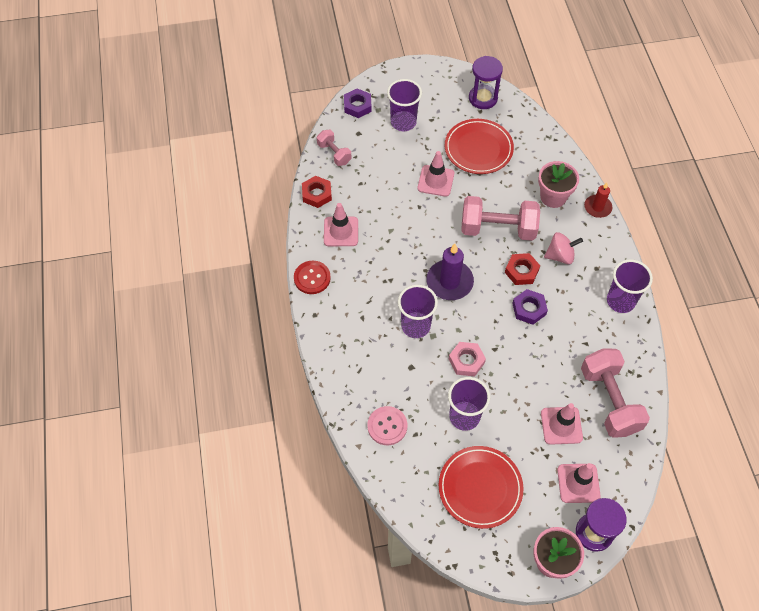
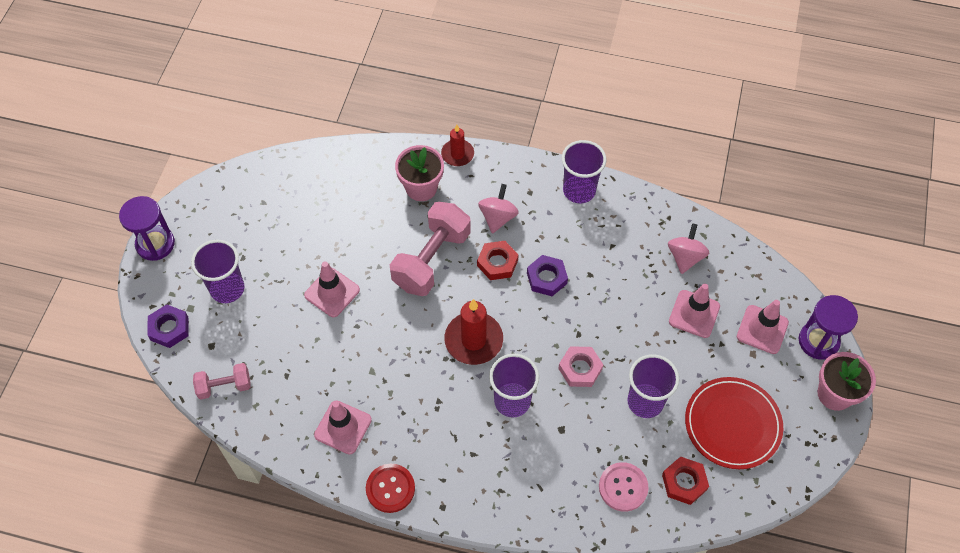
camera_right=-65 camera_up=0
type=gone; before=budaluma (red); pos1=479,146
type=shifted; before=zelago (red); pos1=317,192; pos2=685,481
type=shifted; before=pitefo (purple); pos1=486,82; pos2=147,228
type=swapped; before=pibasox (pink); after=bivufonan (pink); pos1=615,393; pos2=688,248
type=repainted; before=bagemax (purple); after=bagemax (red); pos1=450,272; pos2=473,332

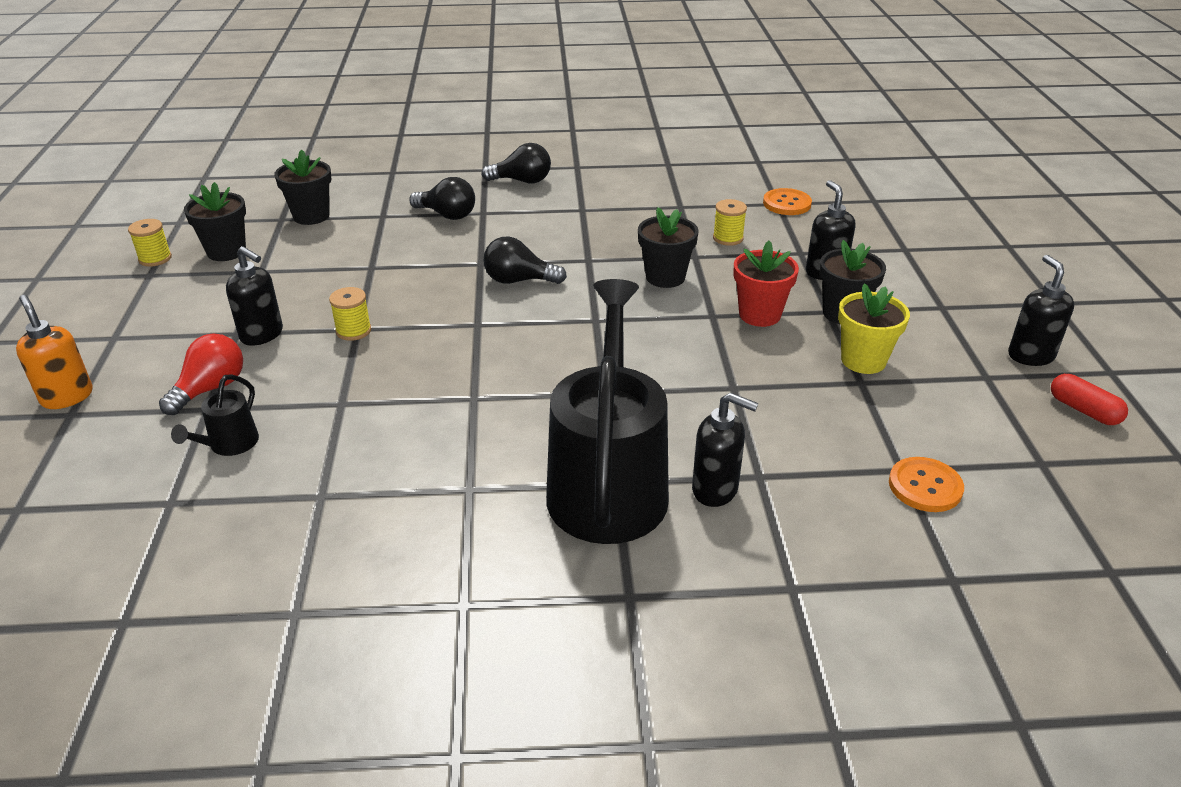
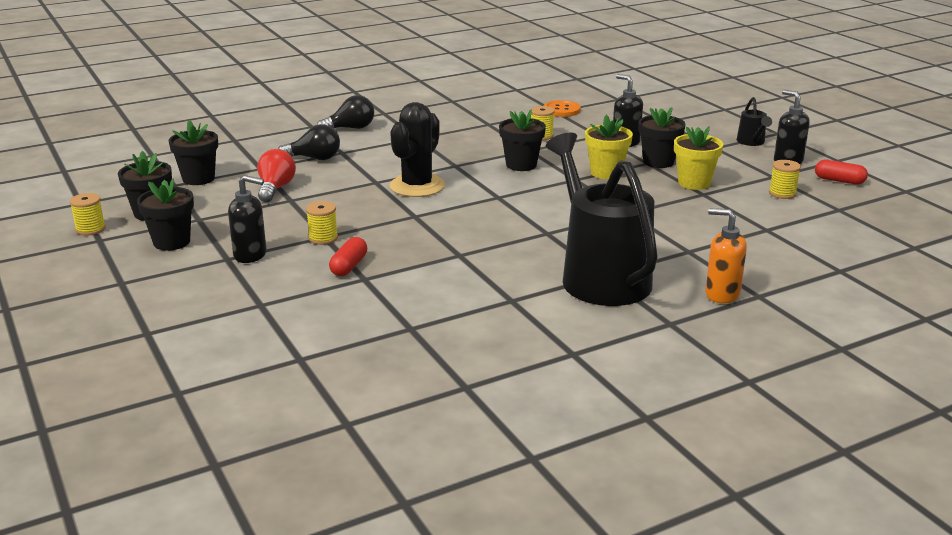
camera_right=-25 camera_up=-10
type=gone; before=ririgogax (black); pos1=725,449
type=gone; before=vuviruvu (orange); pos1=926,484
type=new; after=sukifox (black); pos2=165,214
type=new; after=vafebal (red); pos2=348,256
type=new; after=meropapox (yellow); pos2=785,179
type=shifted; before=ririgogax (orange); pos1=54,352; pos2=726,255
type=shifted; before=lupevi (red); pos1=201,374; pos2=276,175
type=shifted; before=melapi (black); pos1=215,415; pos2=754,121
type=swapped; before=lupevi (black); after=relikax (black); pos1=525,260; pos2=417,149
type=repainted; before=sukifox (red); after=sukifox (yellow); pos1=766,284; pos2=609,147

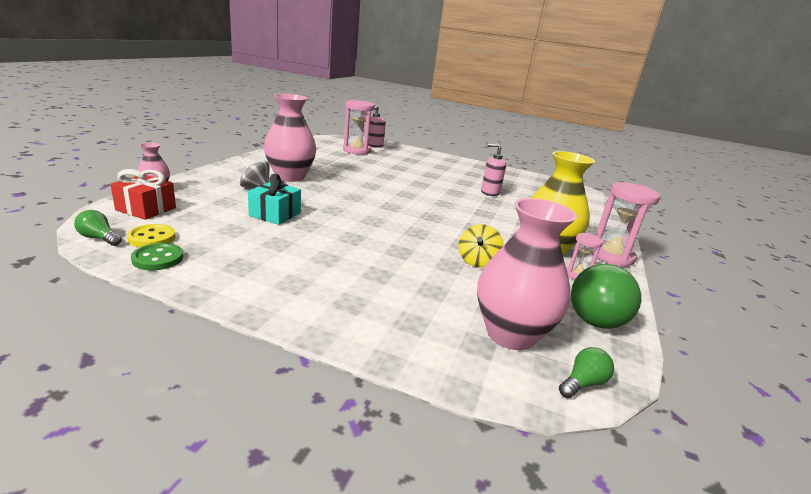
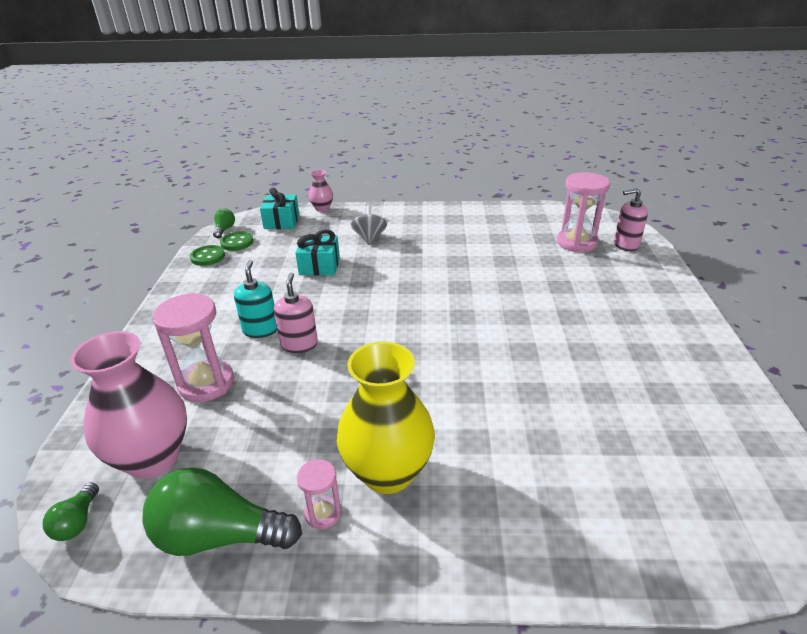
camera_right=75 camera_up=10
type=gone; before=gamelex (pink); pos1=290,138
type=gone; before=bivufonan (yellow); pos1=481,245
type=new; after=ririgogax (turquoise); pos2=255,299
type=shifted; before=ririgogax (pink); pos1=493,169; pos2=296,313
type=shifted; before=pitefo (pink); pos1=626,224; pos2=193,347
type=repainted; before=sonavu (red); after=sonavu (turquoise); pos1=143,194; pos2=279,208
type=repainted; before=vuviruvu (yellow); after=vuviruvu (green); pos1=151,235; pos2=236,241
type=rotated; before=lupevi (green); pos1=586,372; pos2=71,512; turn=60

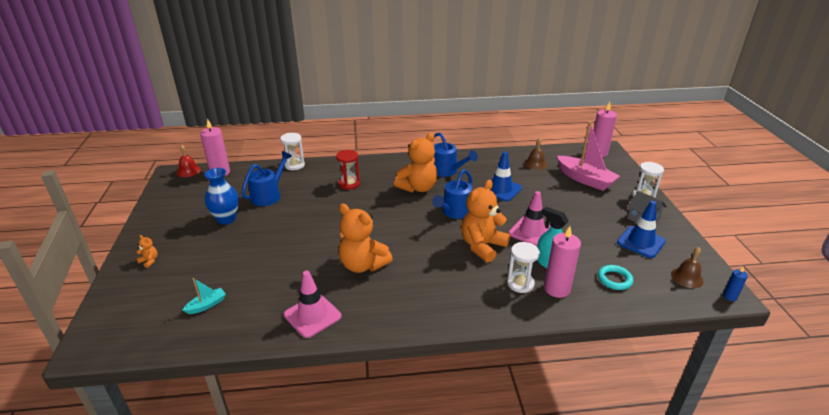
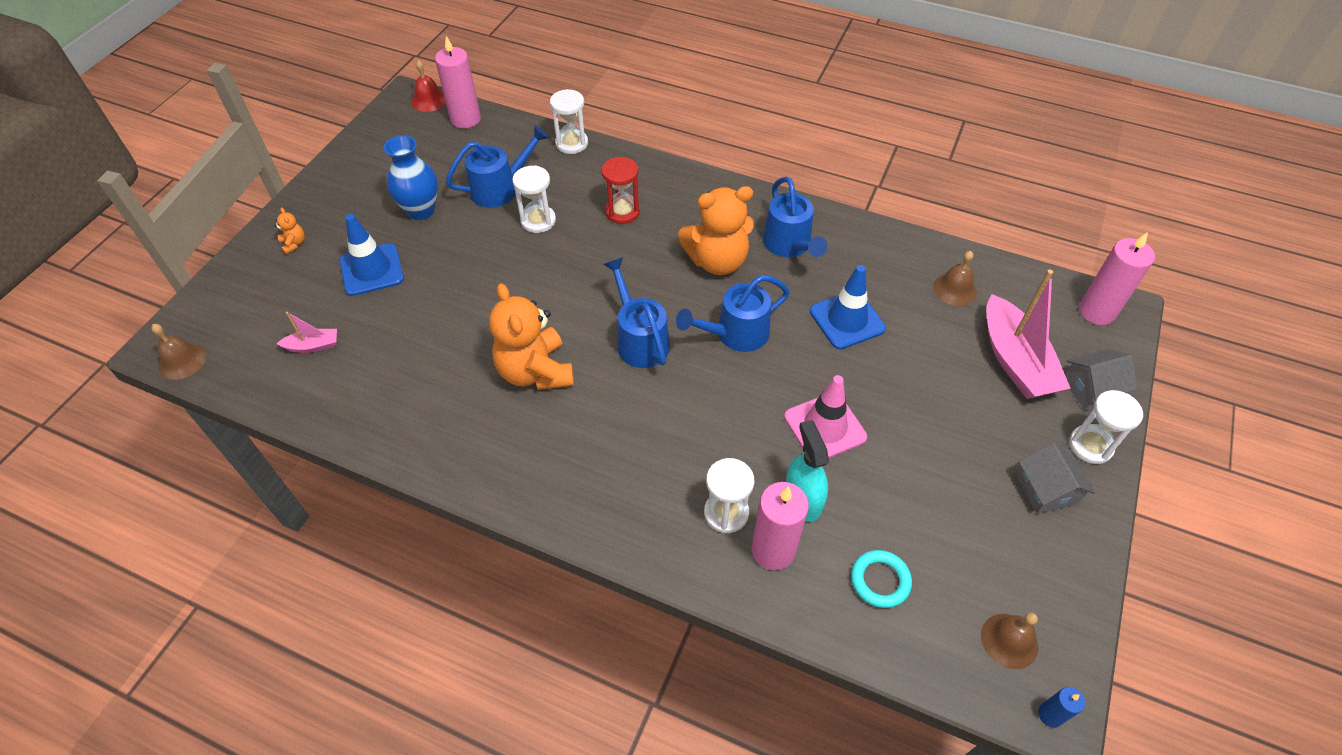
camera_right=30 camera_up=20
type=gone; before=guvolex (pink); pos1=312,304
type=gone; before=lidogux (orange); pos1=485,221
type=new; after=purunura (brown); pos2=178,352
type=new; after=pitefo (white); pos2=534,199
type=new; after=melapi (blue); pos2=637,312
type=new; after=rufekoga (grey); pos2=1101,380
type=shifted; before=guvolex (blue); pos1=641,229; pos2=372,255
type=repainted; before=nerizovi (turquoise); after=nerizovi (pink); pos1=204,296; pos2=306,332

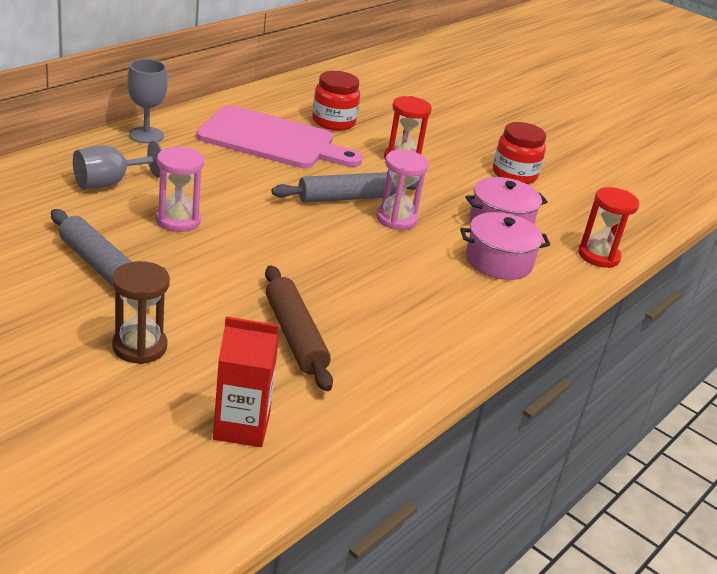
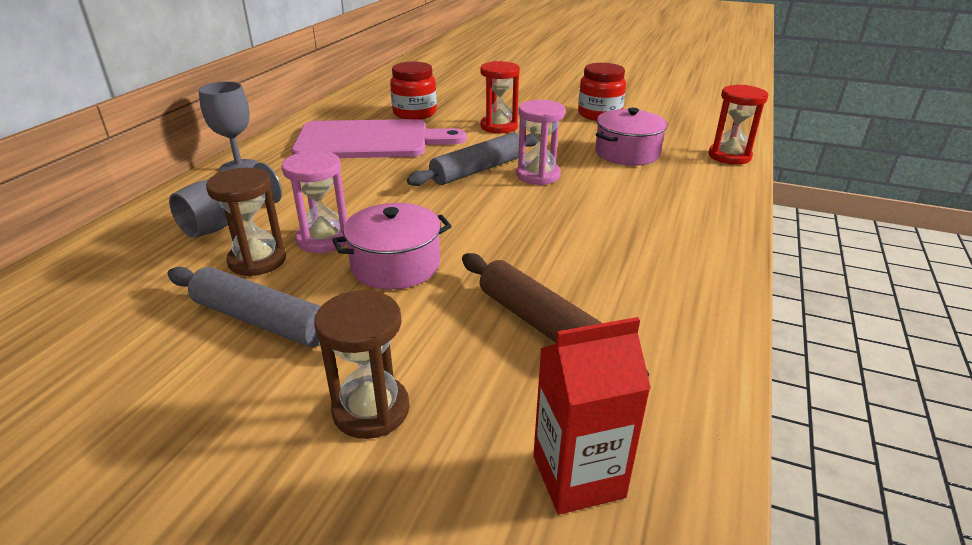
camera_right=-15 camera_up=0
type=new; after=pitefo (brown); pos2=246,222
type=shifted; before=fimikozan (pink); pos1=505,246; pos2=392,246

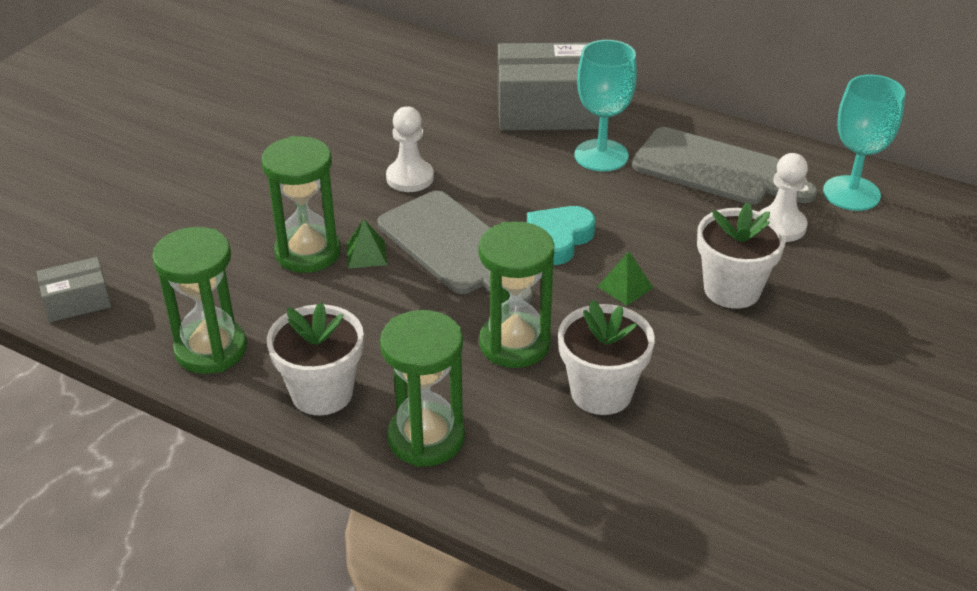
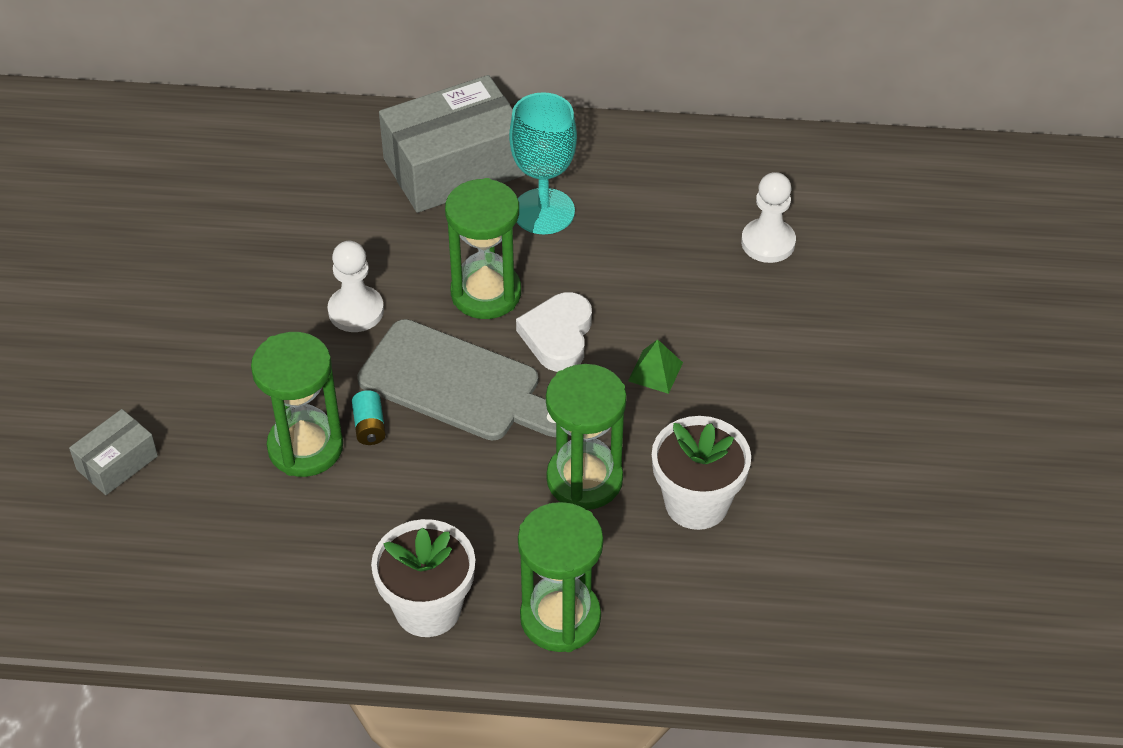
camera_right=-25 camera_up=10
type=gone; before=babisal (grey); pos1=724,165
type=gone; before=sukifox (white); pos1=741,255
type=gone; before=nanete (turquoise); pos1=864,143
type=shifted; before=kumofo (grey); pos1=74,289; pos2=113,452
type=shifted; before=pitefo (green); pos1=199,300; pos2=483,248
type=swapped; before=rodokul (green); after=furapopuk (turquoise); pos1=366,243; pos2=369,417
type=repainted; before=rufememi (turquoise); after=rufememi (white); pos1=561,235; pos2=554,332

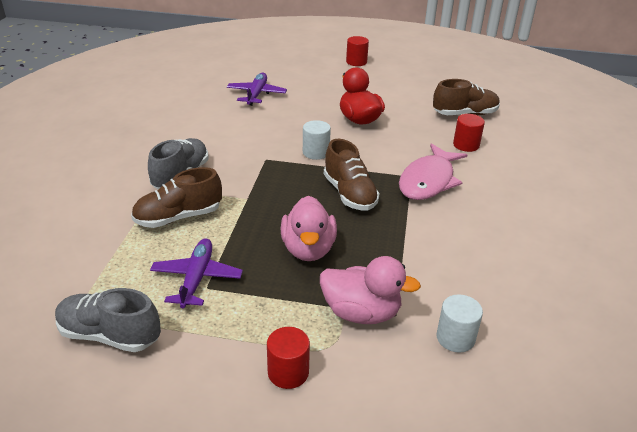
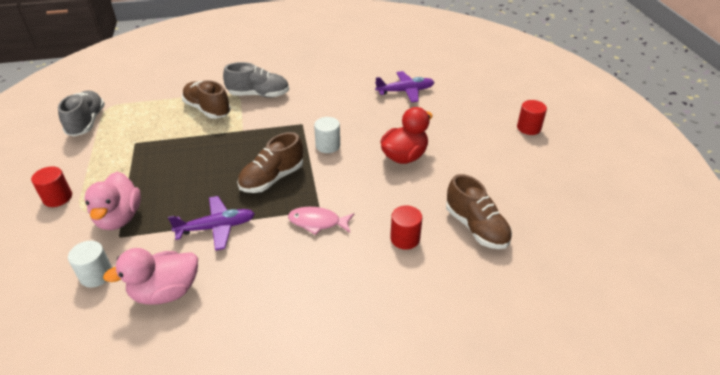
camera_right=70 camera_up=5
type=shifted; before=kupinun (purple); pos1=196,273; pos2=211,223
type=shifted; before=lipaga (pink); pos1=308,228; pos2=150,276
type=scaled; before=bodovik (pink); pos1=433,171; pos2=321,221; scale=0.62

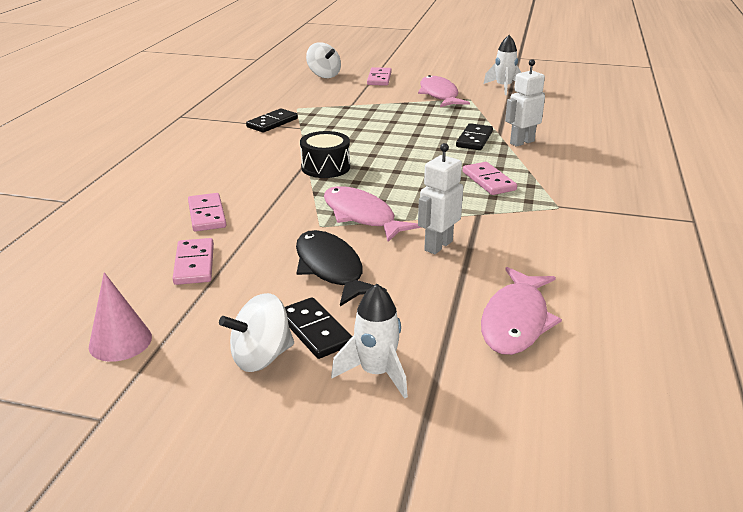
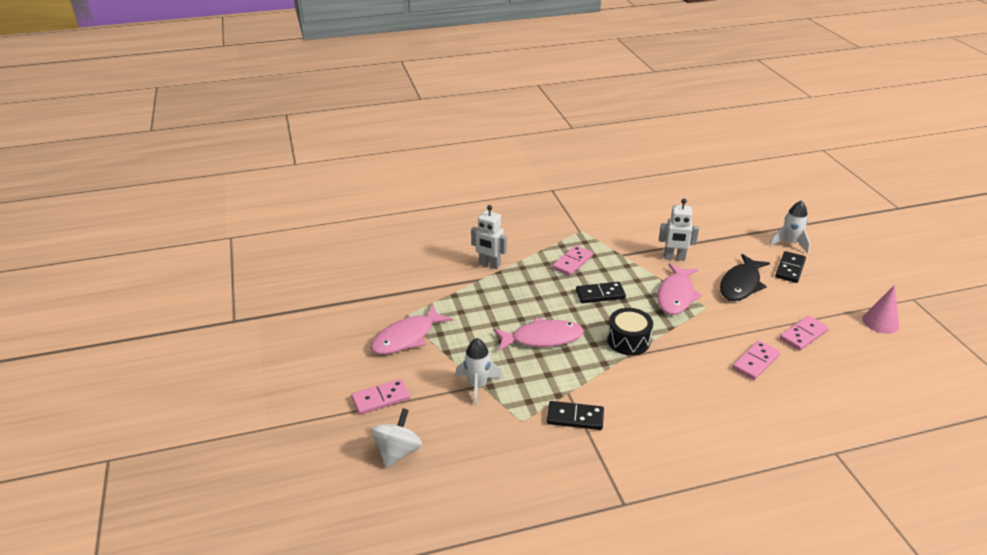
camera_right=-120 camera_up=5
type=gone; before=bivufonan (white); pos1=256,332
type=shifted; before=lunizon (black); pos1=474,136; pos2=601,292
type=shifted; before=bodovik (pink); pos1=521,311; pos2=538,335
type=shifted; before=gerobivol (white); pos1=503,65; pos2=479,371

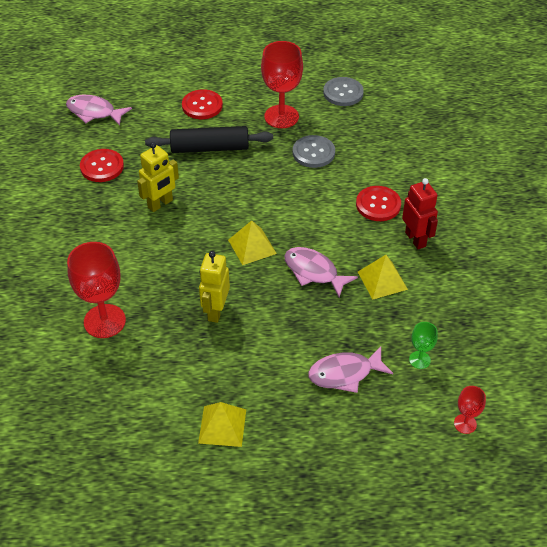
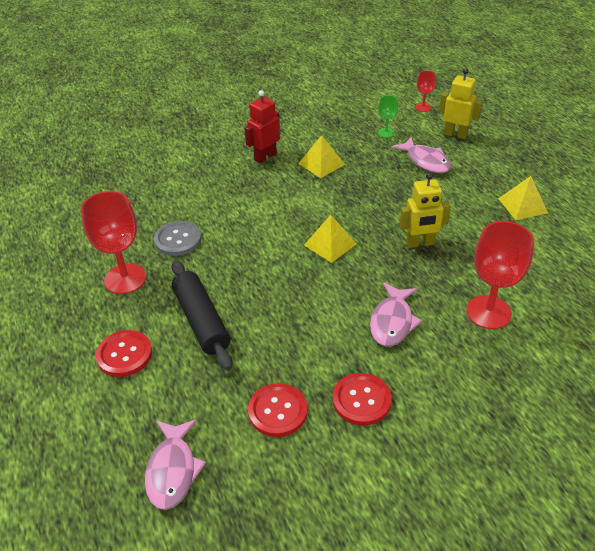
camera_right=-110 camera_up=-5
type=gone; before=vuviruvu (grey); pos1=343,91
type=shifted; before=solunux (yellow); pos1=158,177; pos2=461,103
type=shifted; before=bodovik (pink); pos1=321,272; pos2=396,314
type=shifted; before=vuviruvu (red); pos1=378,203; pos2=362,399

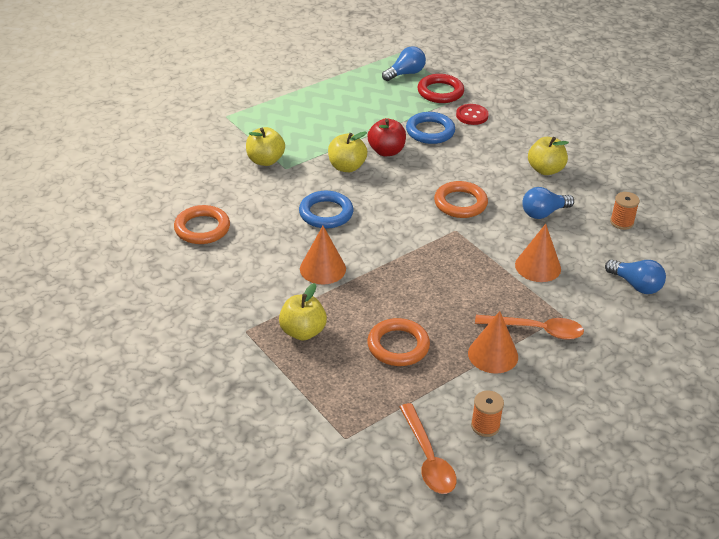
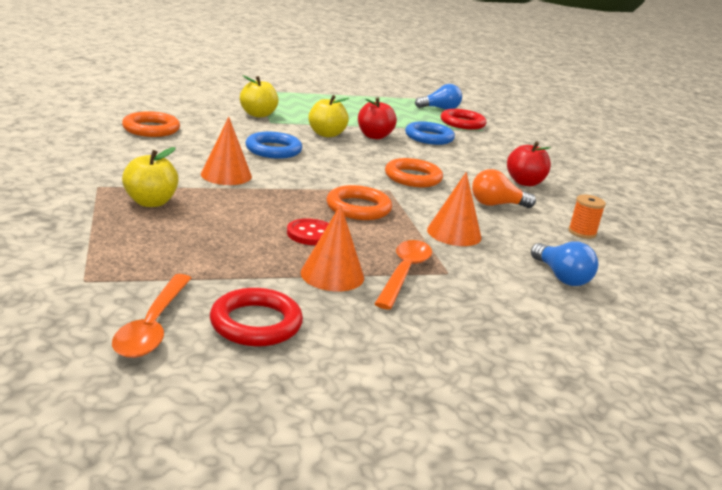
camera_right=20 camera_up=-15
type=shifted; before=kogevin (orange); pos1=398,342; pos2=359,202
type=shifted; before=vuviruvu (red); pos1=472,114; pos2=308,231
type=swapped; before=meropapox (orange); after=kogevin (red); pos1=487,414; pos2=256,317
type=repainted; before=lupevi (blue); after=lupevi (orange); pos1=548,203; pos2=504,188
type=repainted; before=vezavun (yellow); after=vezavun (red); pos1=548,156; pos2=529,163
type=rotated; before=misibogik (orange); pos1=529,327; pos2=403,275; turn=-105

